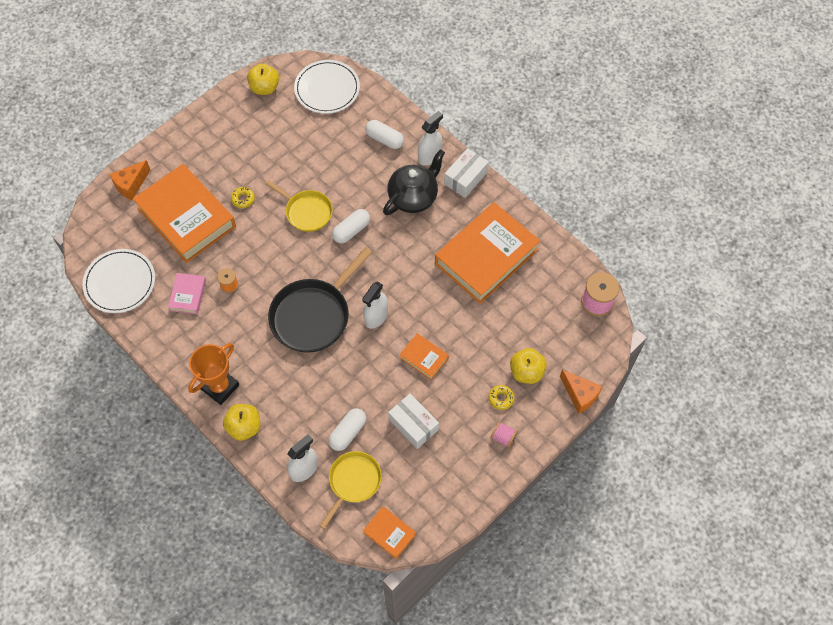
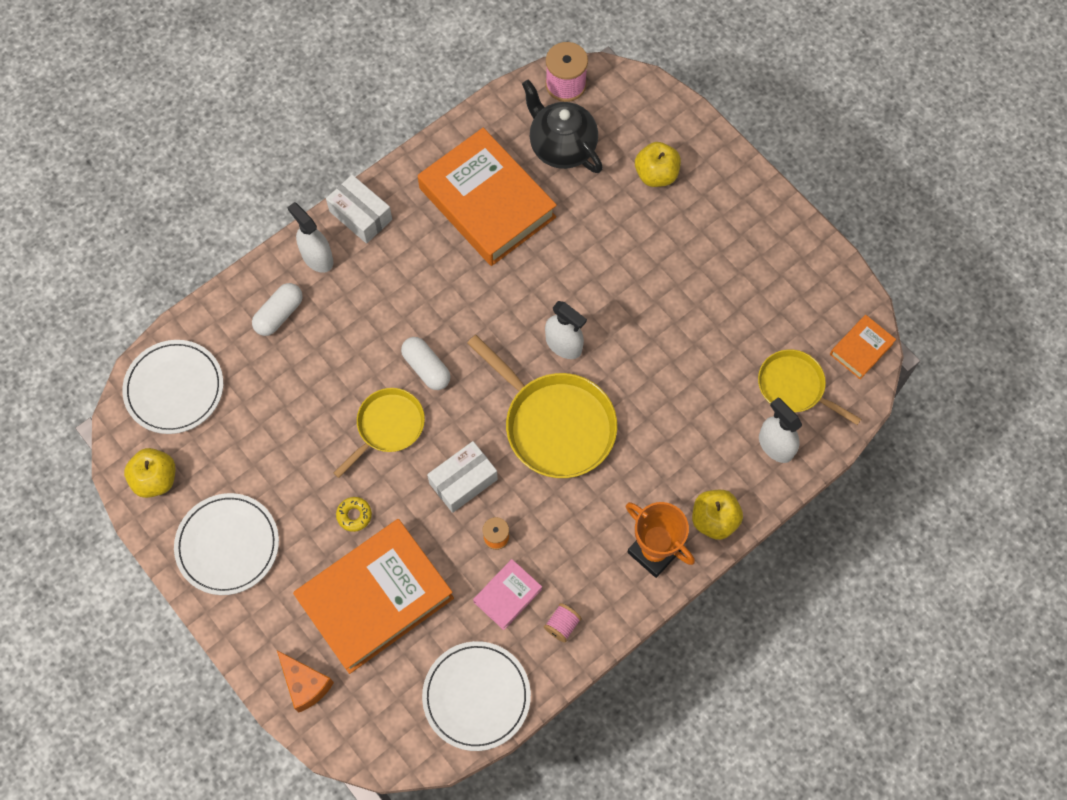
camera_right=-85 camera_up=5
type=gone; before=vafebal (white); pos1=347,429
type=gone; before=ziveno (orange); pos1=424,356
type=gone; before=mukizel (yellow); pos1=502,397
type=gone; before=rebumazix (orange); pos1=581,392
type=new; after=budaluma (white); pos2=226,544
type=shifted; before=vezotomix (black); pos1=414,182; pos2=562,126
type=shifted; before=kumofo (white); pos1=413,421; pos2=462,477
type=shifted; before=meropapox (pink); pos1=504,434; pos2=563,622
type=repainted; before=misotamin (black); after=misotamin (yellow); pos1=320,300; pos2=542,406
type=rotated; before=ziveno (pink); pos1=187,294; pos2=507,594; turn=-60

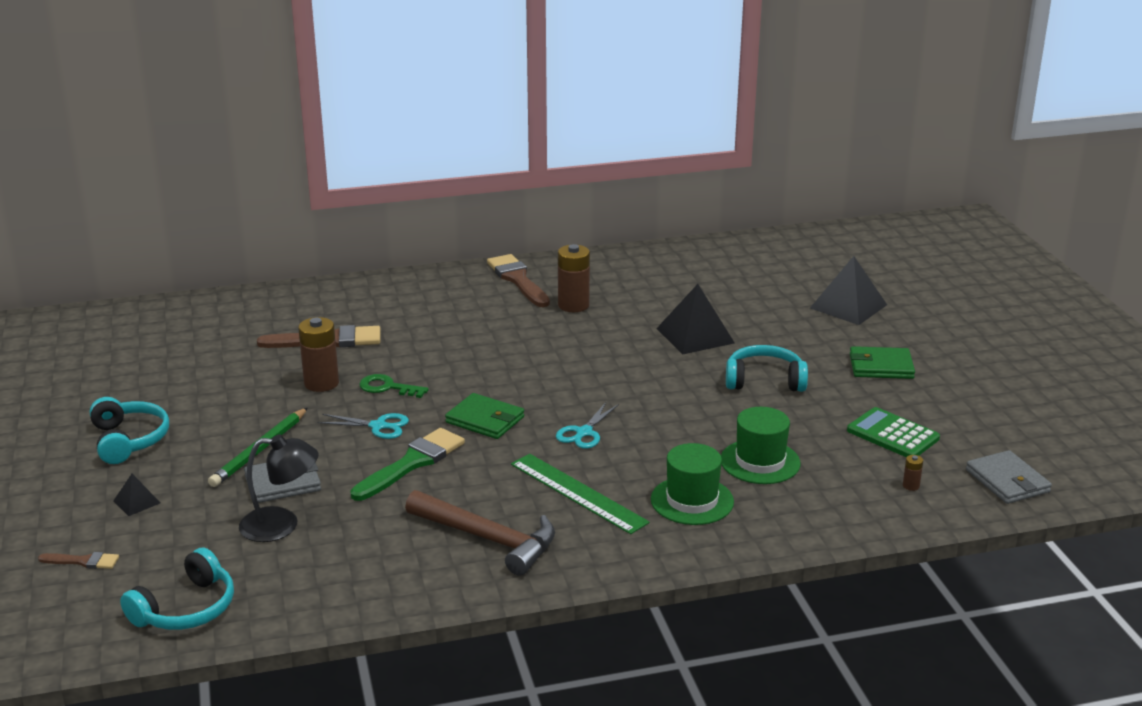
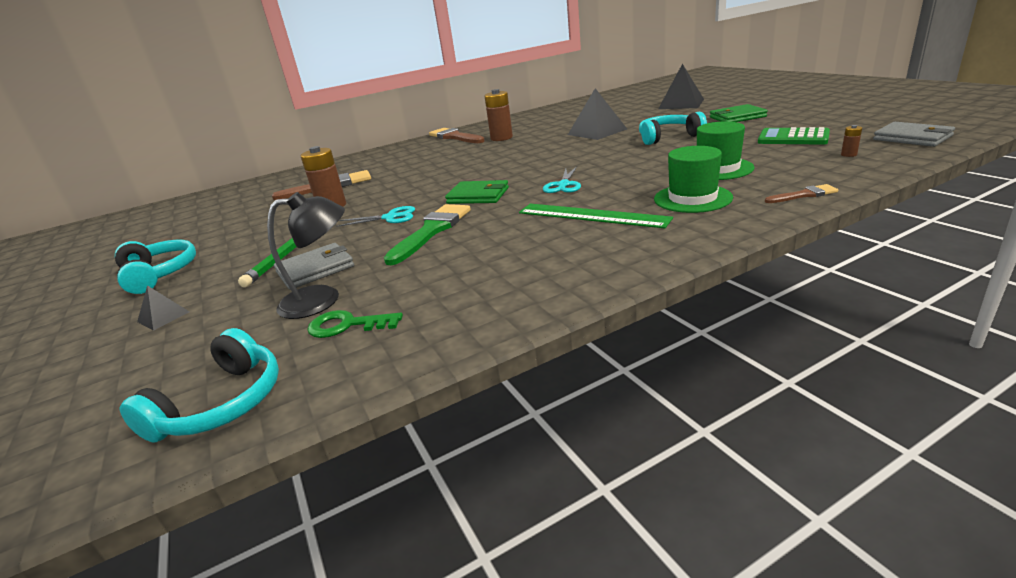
camera_right=-10 camera_up=0
type=gone; before=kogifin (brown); pos1=480,533
type=shifted; before=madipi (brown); pos1=78,560; pos2=801,193
type=shifted; before=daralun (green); pos1=394,386; pos2=355,324

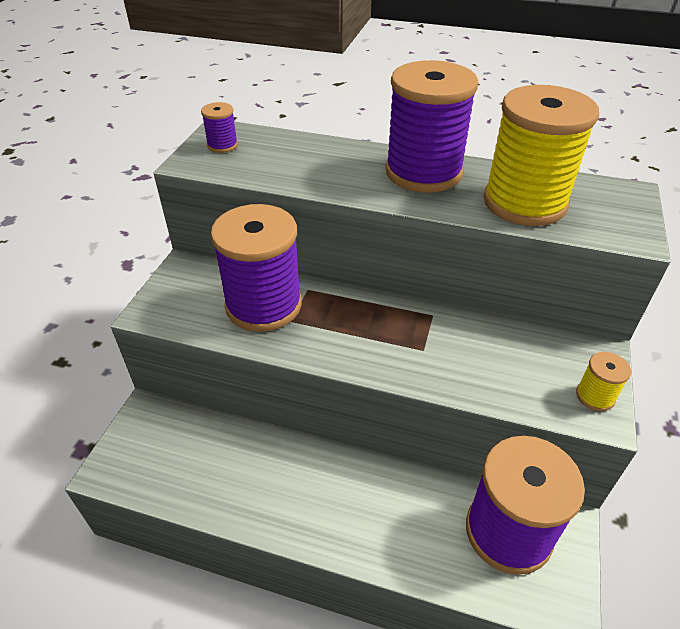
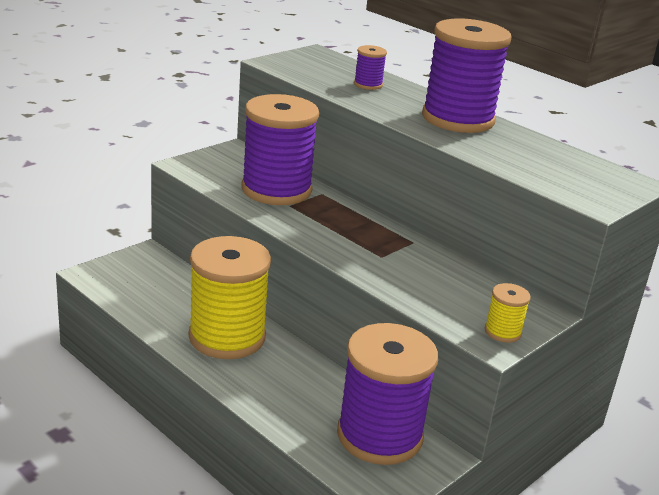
camera_right=25 camera_up=-15
type=shifted; before=meropapox (purple); pos1=219,127; pos2=370,67
type=shifted; before=meropapox (yellow); pos1=541,155; pos2=230,297

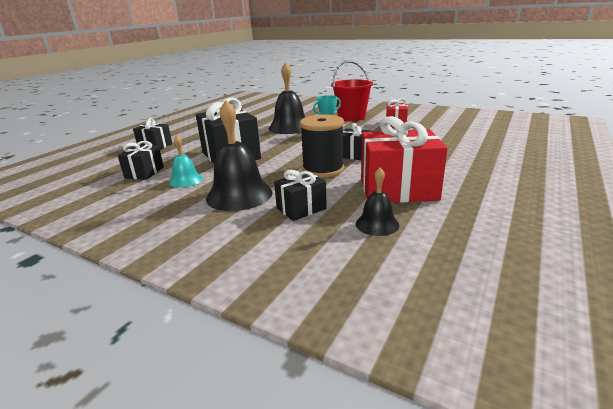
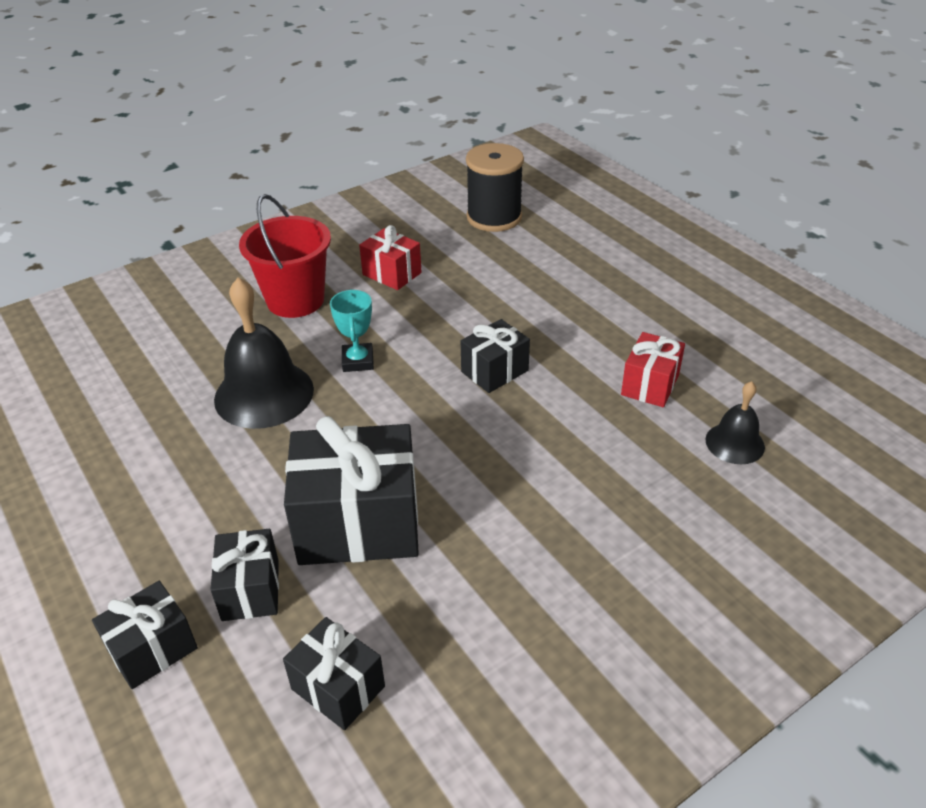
camera_right=-65 camera_up=15
type=gone; before=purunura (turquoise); pos1=186,161
type=gone; before=purunura (black); pos1=239,155
type=shifted; before=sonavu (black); pos1=300,195; pos2=244,575
type=shifted; before=meropapox (black); pos1=322,146; pos2=495,187
type=scaled; before=sonavu (red); pos1=404,159; pos2=653,369; scale=0.54

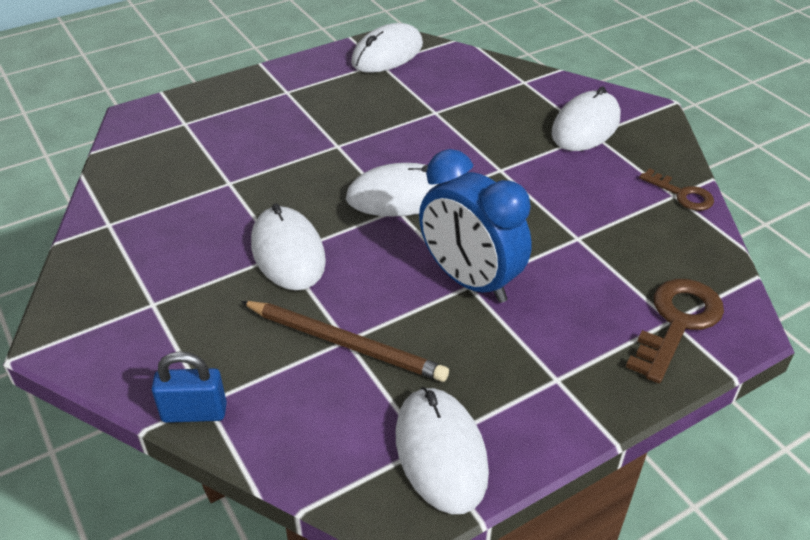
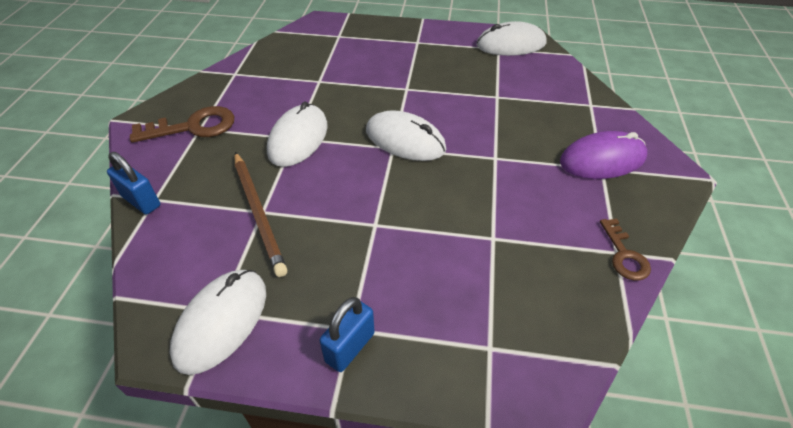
camera_right=40 camera_up=5
type=gone; before=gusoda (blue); pos1=475,226
type=new; after=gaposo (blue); pos2=347,334
type=shifted; before=daralun (brown); pos1=675,331; pos2=182,124
type=repainted; before=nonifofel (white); after=nonifofel (purple); pos1=585,119; pos2=603,155

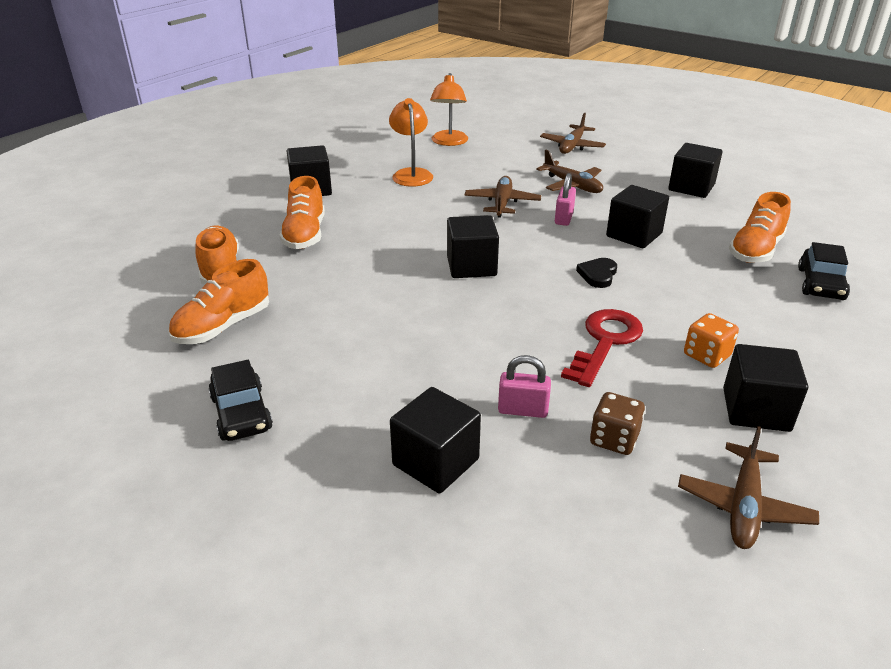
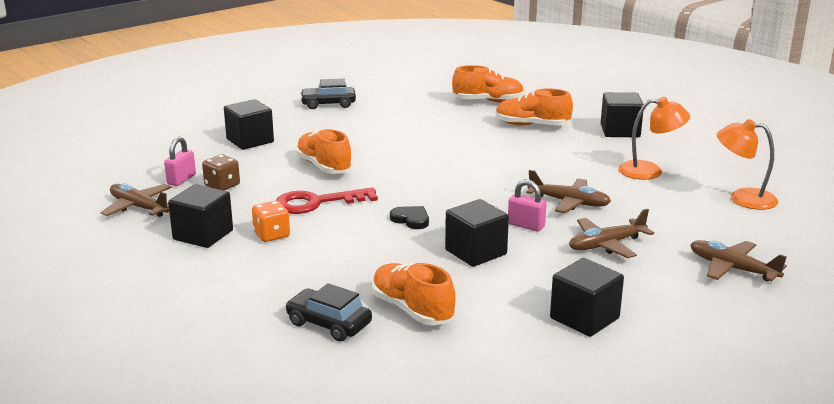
camera_right=105 camera_up=-10
type=gone; before=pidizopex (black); pos1=473,246
type=shifted; before=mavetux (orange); pos1=218,301; pos2=323,151
type=shifted; before=gaposo (pink); pos1=524,386; pos2=180,161
type=rotated; before=daralun (red); pos1=602,348; pos2=327,200; turn=120

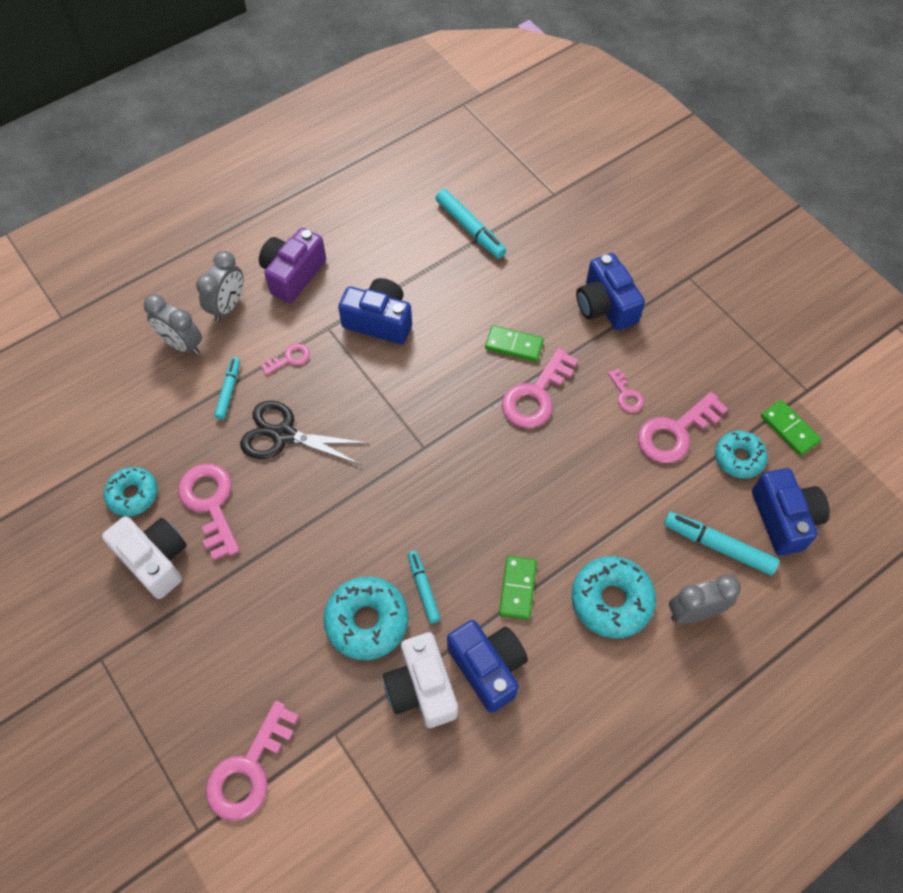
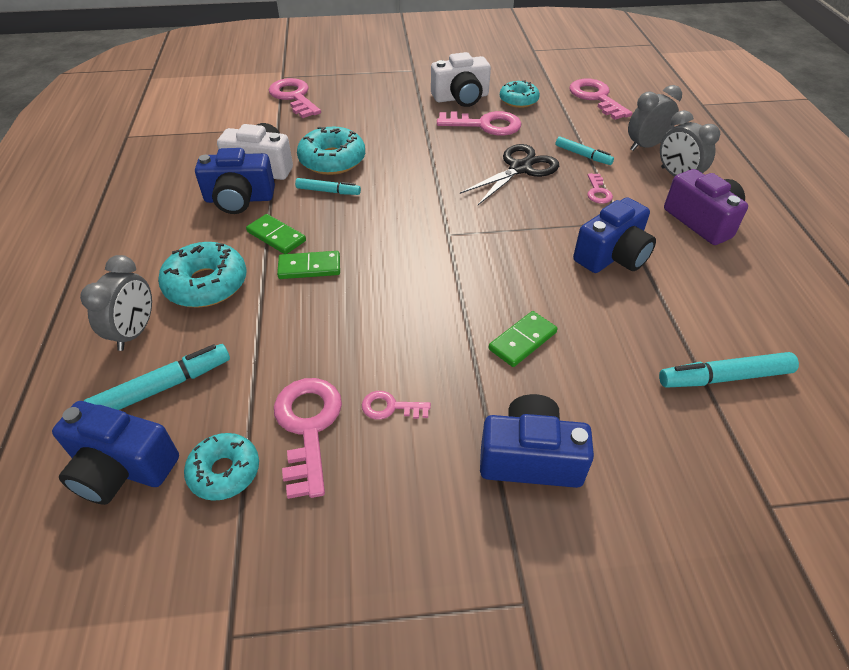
camera_right=120 camera_up=-15
type=shifted; before=daralun (pink); pos1=540,388; pos2=601,99
type=shifted; before=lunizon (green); pos1=791,428; pos2=308,265

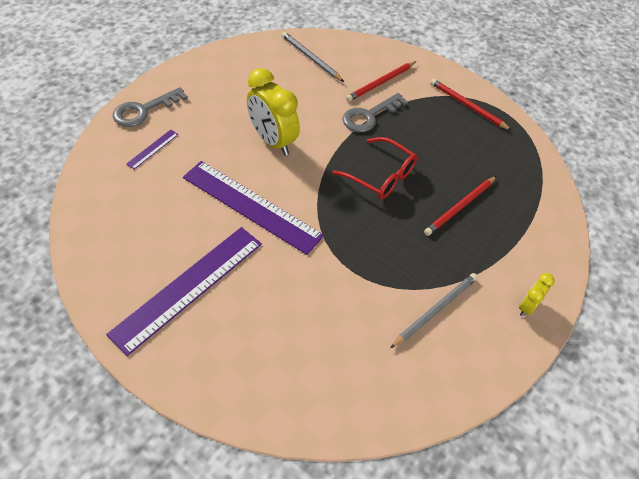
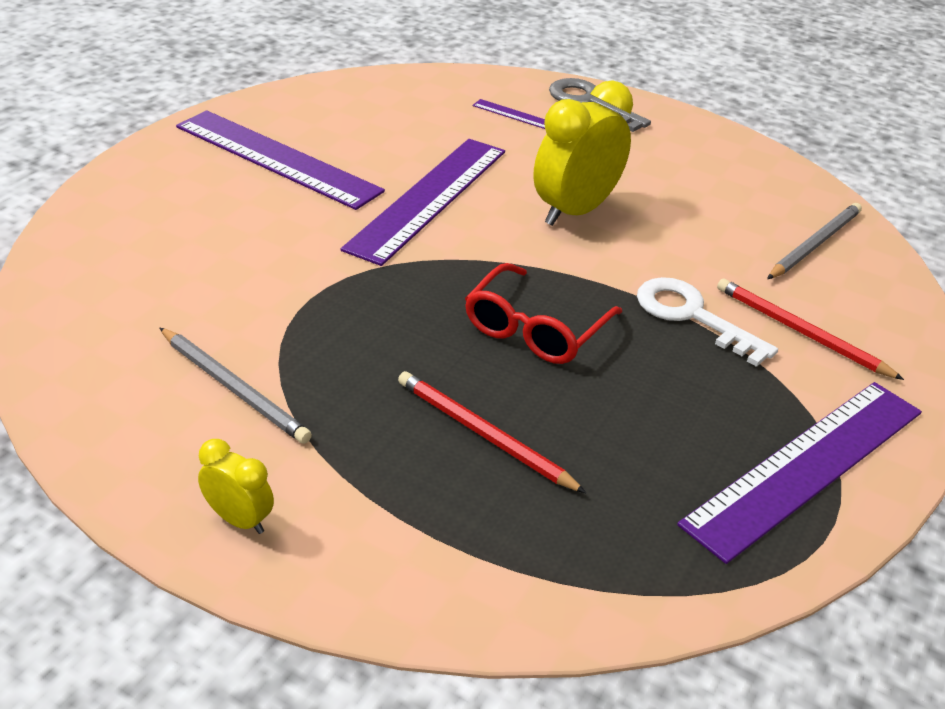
camera_right=85 camera_up=-15
type=swapped; before=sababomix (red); after=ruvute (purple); pos1=471,105; pos2=799,473
type=repainted; before=daralun (grey); after=daralun (white); pos1=375,112; pos2=707,322

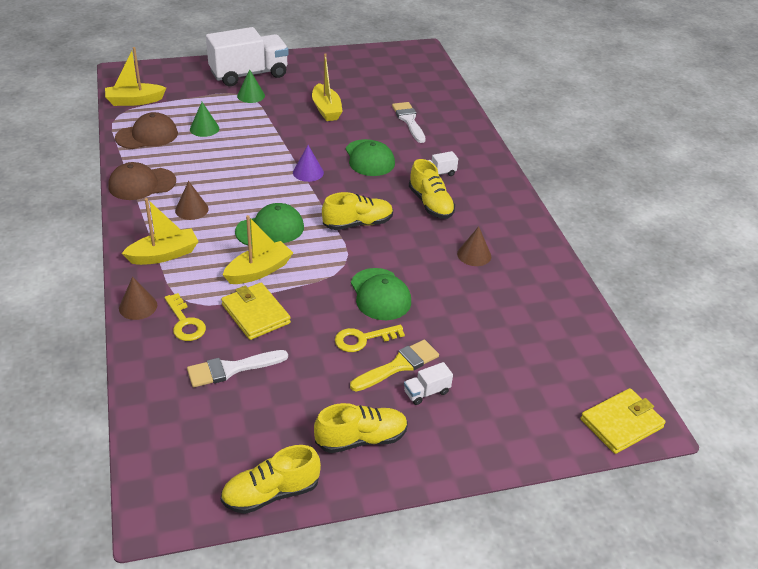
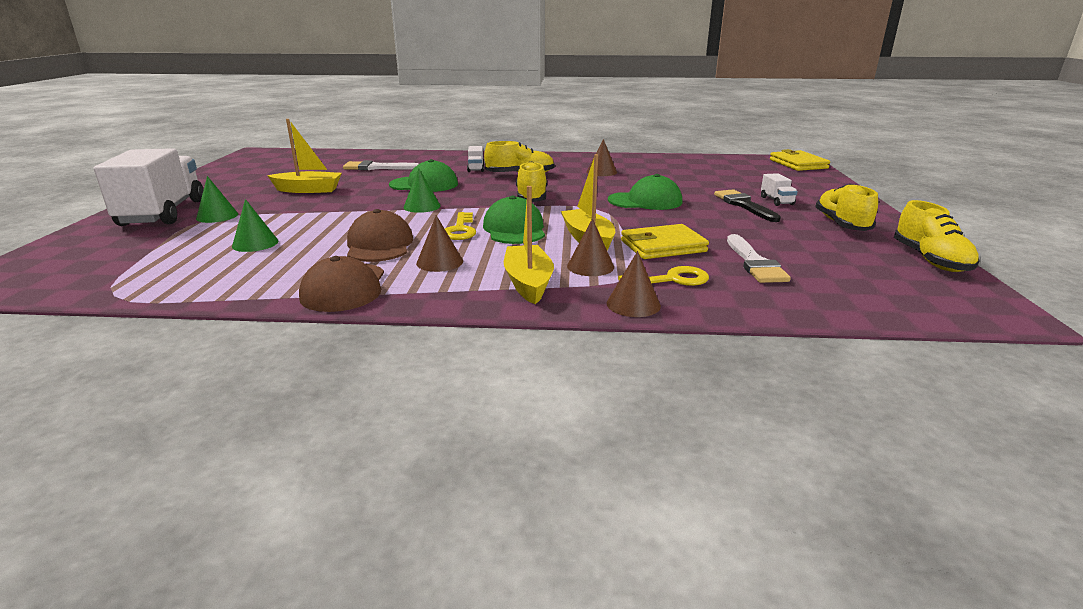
camera_right=-70 camera_up=-15
type=gone; before=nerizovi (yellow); pos1=135,76
type=new; after=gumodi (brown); pos2=590,247
type=shifted; before=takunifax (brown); pos1=146,130; pos2=380,235
type=shifted; before=daralun (yellow); pos1=370,338; pos2=460,226
type=repainted; before=gumodi (purple); after=gumodi (green); pos1=308,163; pos2=422,190
type=repainted; before=madipi (yellow); after=madipi (black); pos1=394,366; pos2=747,205

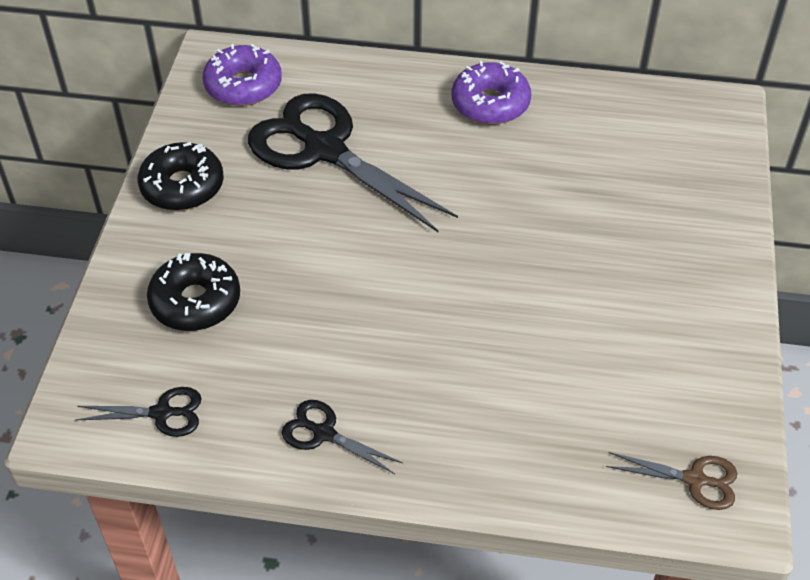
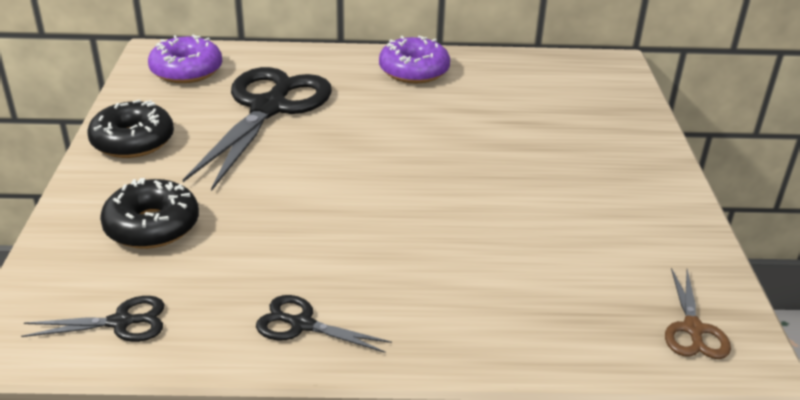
camera_right=-10 camera_up=-15
type=rotated; before=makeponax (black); pos1=353,163; pos2=257,129; turn=75
type=rotated; before=makeponax (brown); pos1=672,481; pos2=698,313; turn=90

